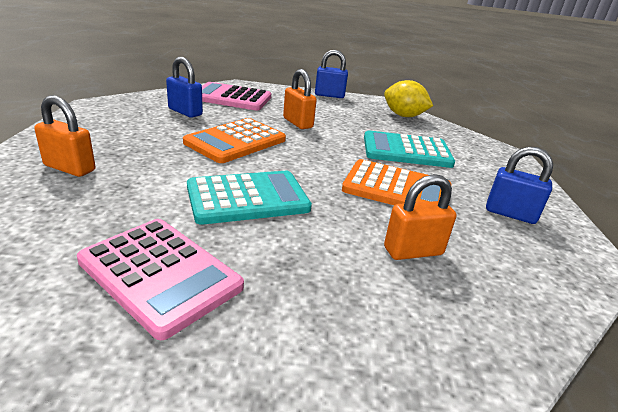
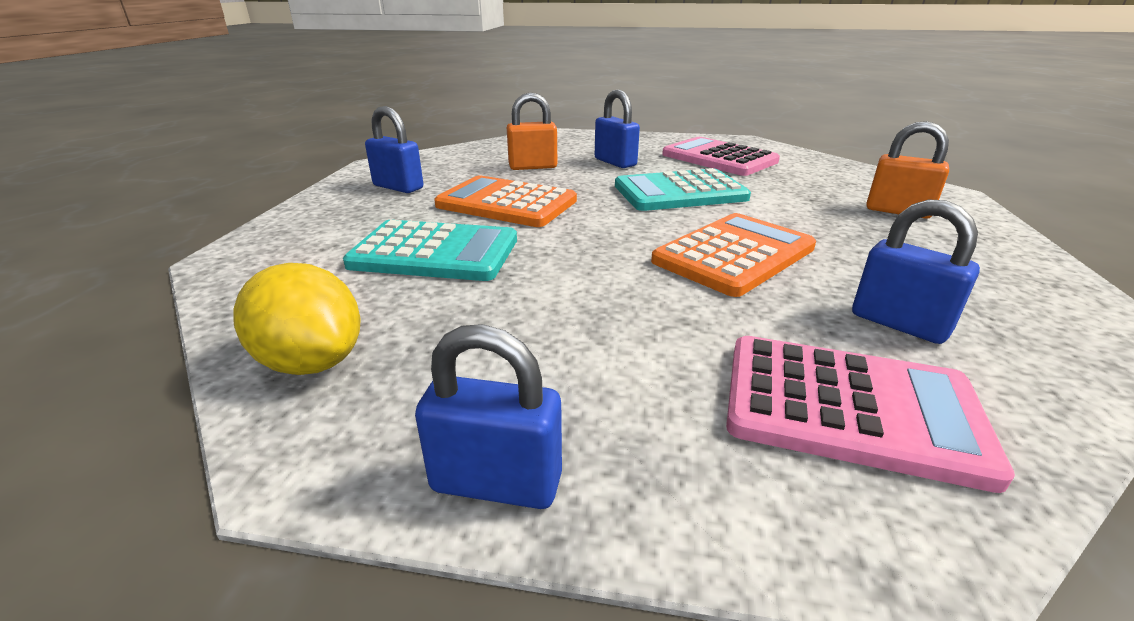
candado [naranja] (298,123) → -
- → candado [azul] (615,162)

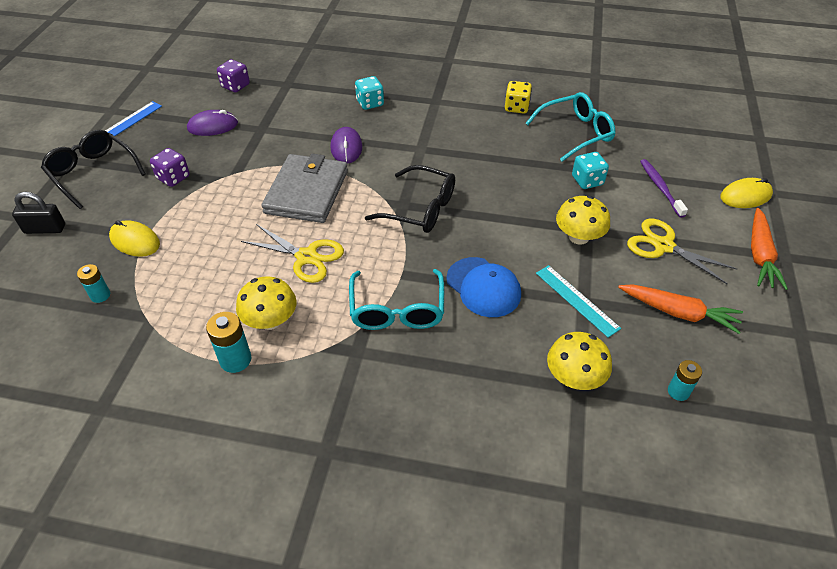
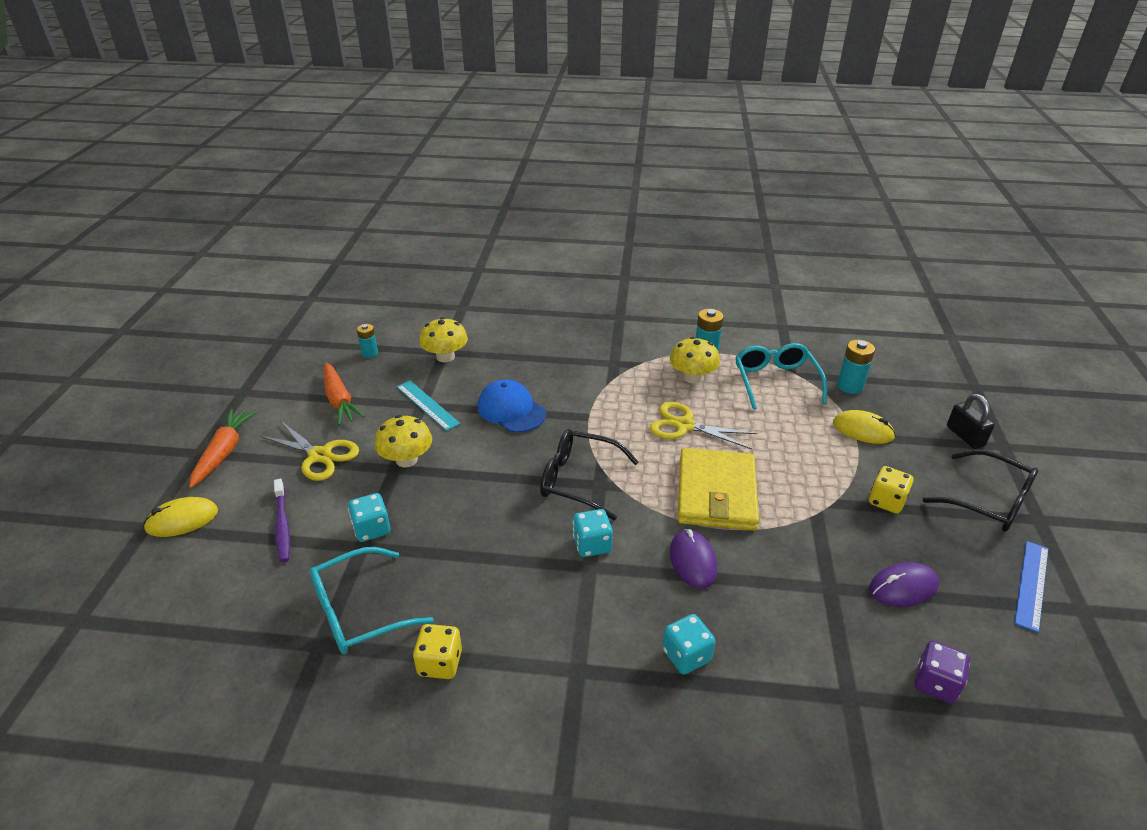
candado [negro] (45,229) → candado [negro] (965,436), 75 degrees clockwise
pila [turquesa] (100,295) → pila [turquesa] (850,386), x1.50
dado [morado] (173,178) → dado [amarillo] (886,501)
cartera [gris] (306,192) → cartera [amarillo] (716,493)
gafas [turquesa] (397,310) → gafas [turquesa] (775,381), moved
zanahoria [naranja] (678,313) → zanahoria [naranja] (339,400), 135 degrees counterclockwise
- → dado [turquesa] (592,544)

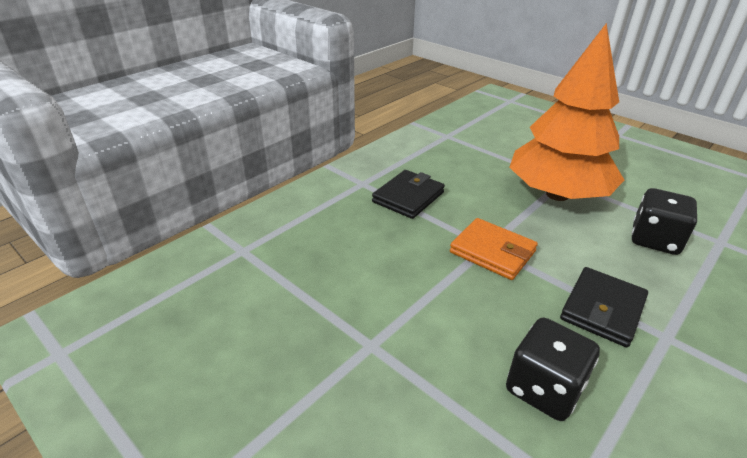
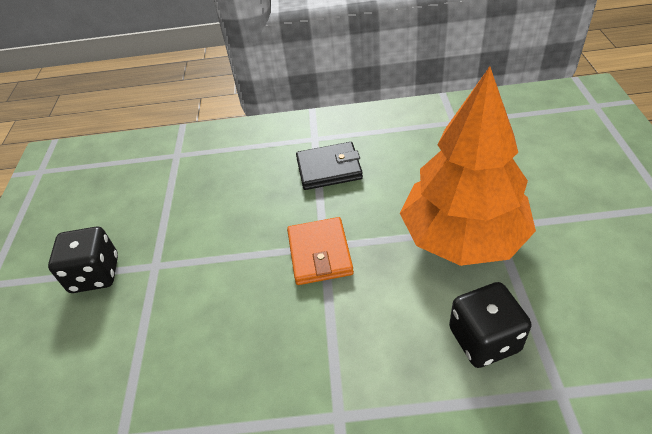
dado [negro] (544,388) → dado [negro] (95,274), moved
cartera [negro] (602,309) → -

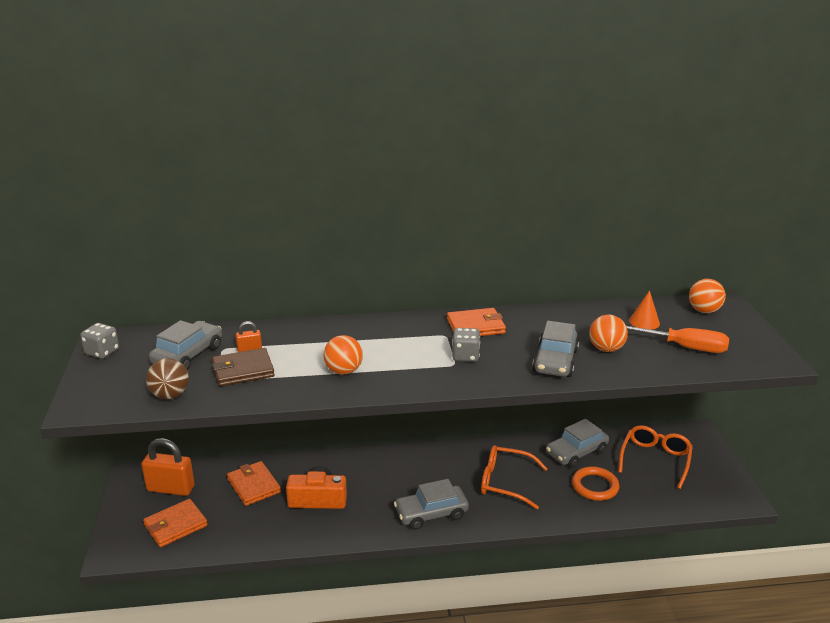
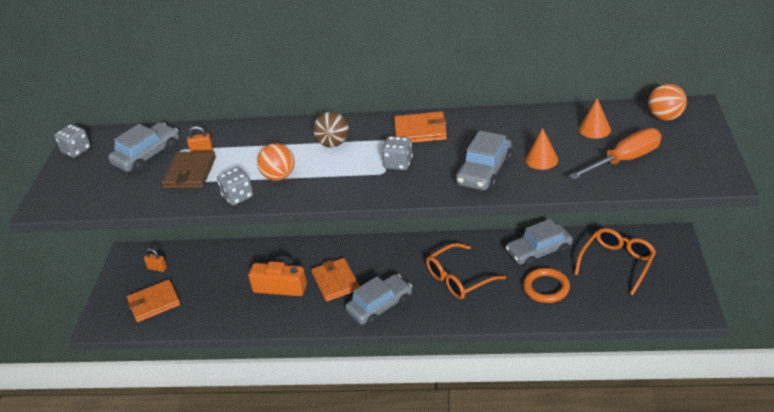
candado [naranja] (170,488) → candado [naranja] (157,268), x0.48
pelota [marrón] (170,395) → pelota [marrón] (333,144), moved
cartera [marrón] (243,370) → cartera [marrón] (190,173), 75 degrees counterclockwise
cartera [naranja] (254,485) → cartera [naranja] (335,281), moved
coche [gris] (431,514) → coche [gris] (380,306), 150 degrees clockwise
gafas [naranja] (505,482) → gafas [naranja] (459,279), 60 degrees counterclockwise
pelota [naranja] (606,349) → cono [naranja] (541,159)
destornillador [naranja] (684,347) → destornillador [naranja] (625,160), 60 degrees counterclockwise
- → dado [gris] (238,197)

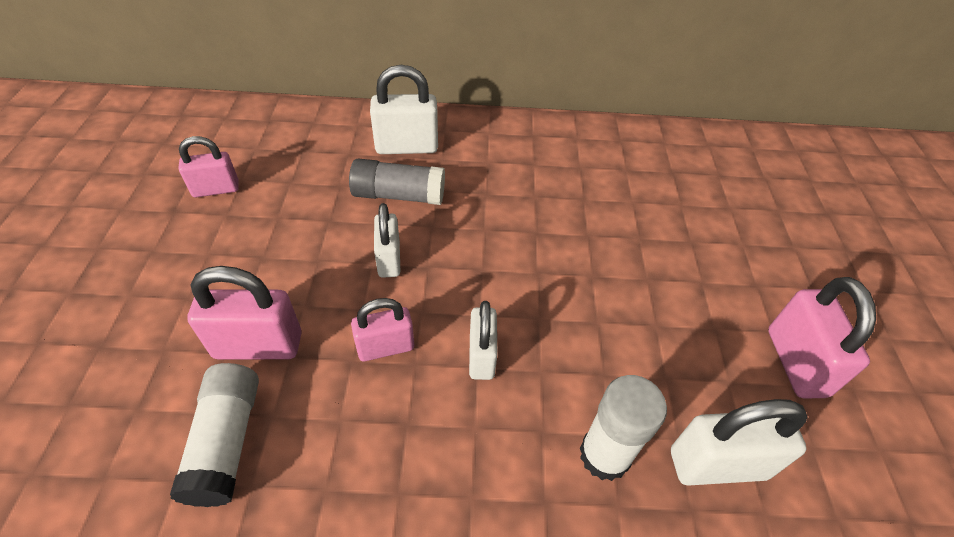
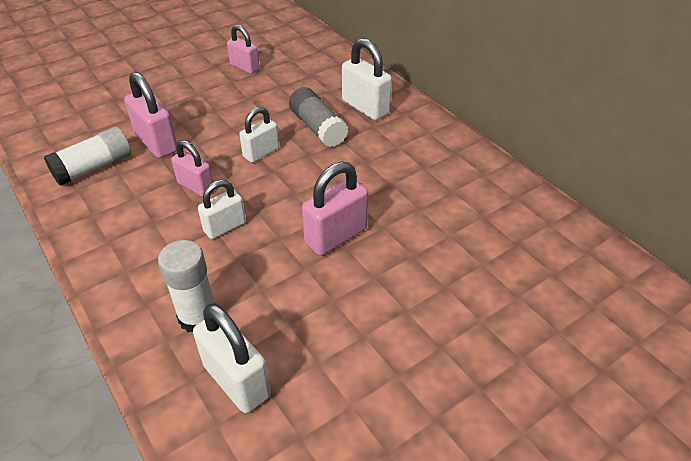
candado [rosa] (796,362) → candado [rosa] (336,236), moved

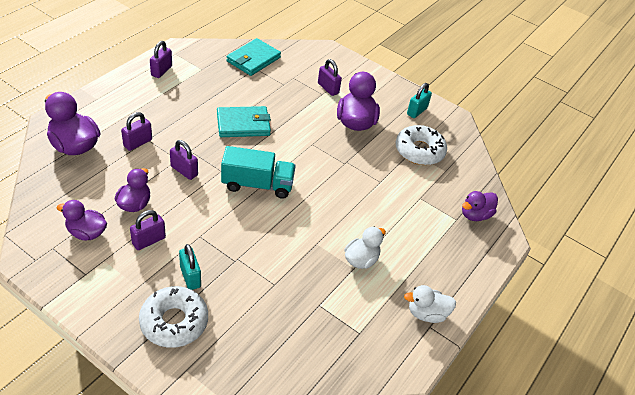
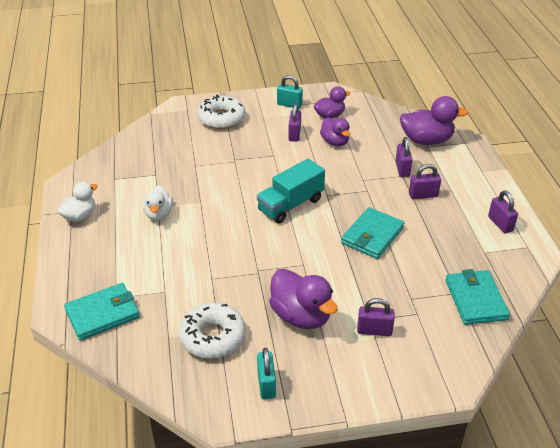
candado [morado] (184,171) → candado [morado] (423,195), moved
candado [turquesa] (190,277) → candado [turquesa] (289,105), moved
pato [morado] (475,215) → cartera [turquesa] (103,314)

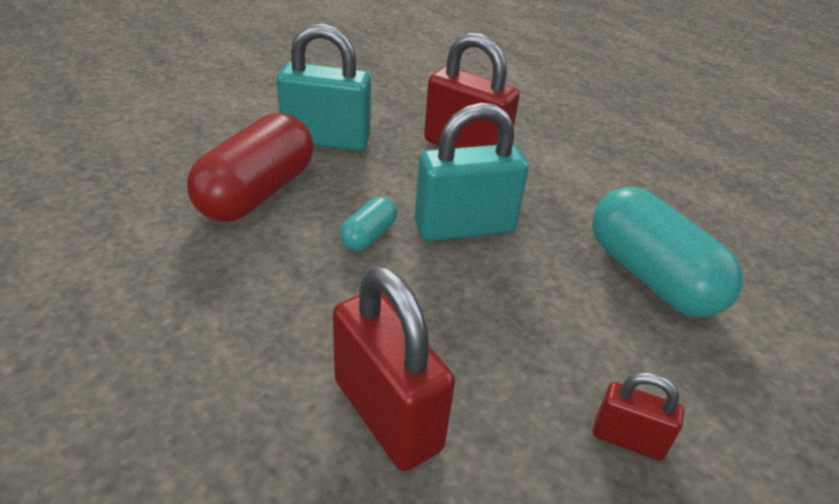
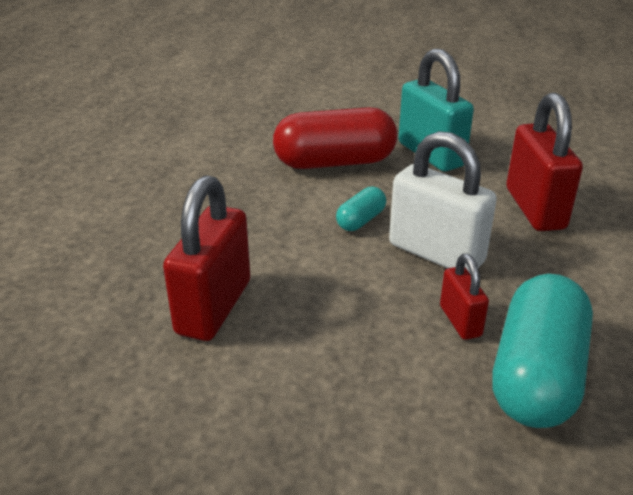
cápsula [turquesa] (368,236) → cápsula [turquesa] (361,220), 45 degrees counterclockwise
candado [turquesa] (464,227) → candado [blanco] (436,253)
candado [rojo] (628,439) → candado [rojo] (460,321), moved

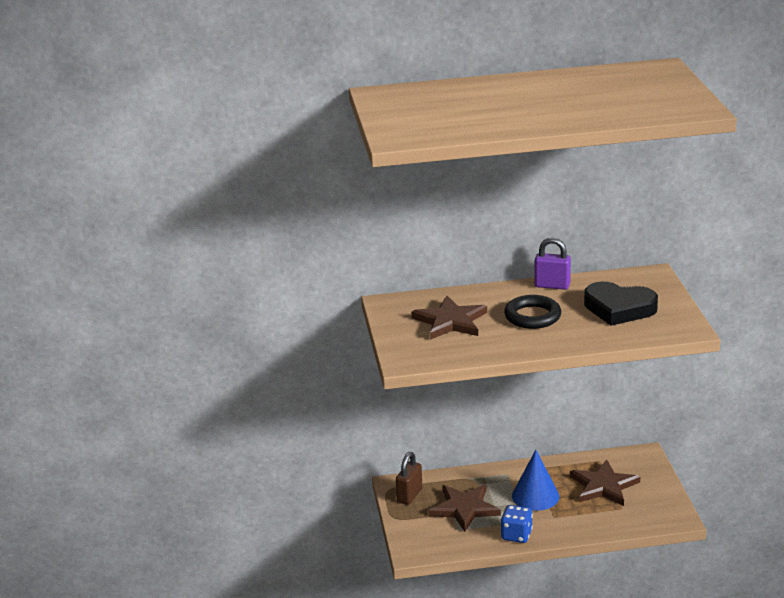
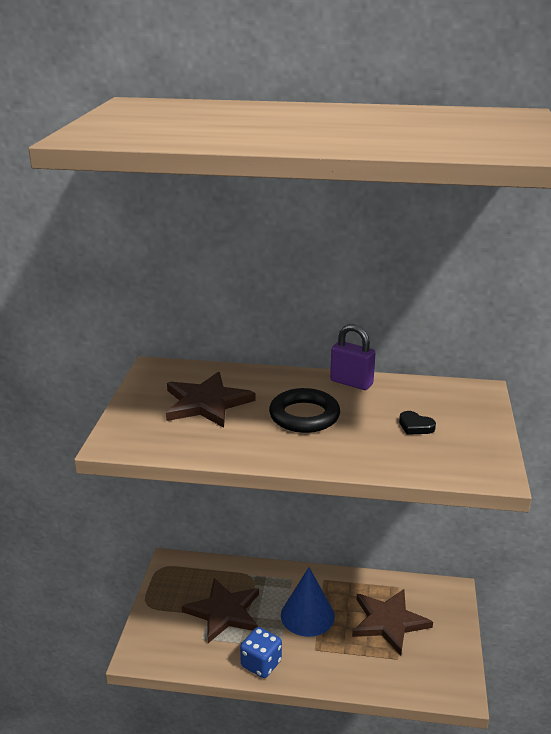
candado [marrón] (409,495) → -
corazón [negro] (619,308) → corazón [negro] (415,426), x0.40

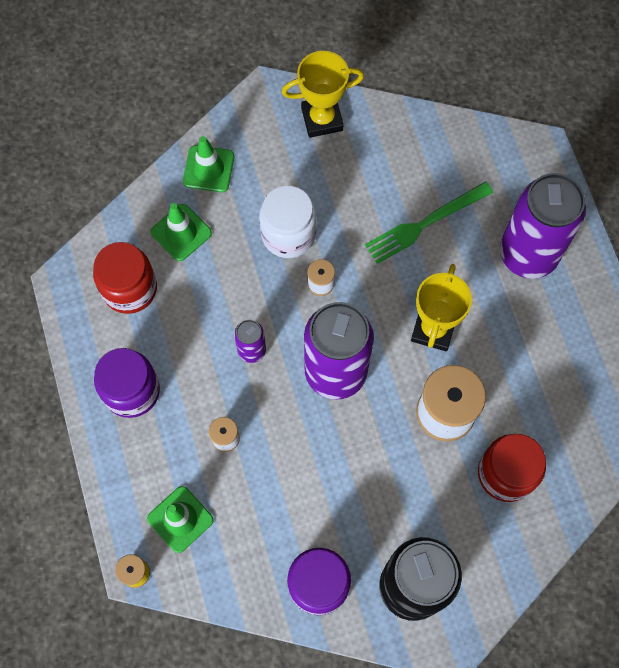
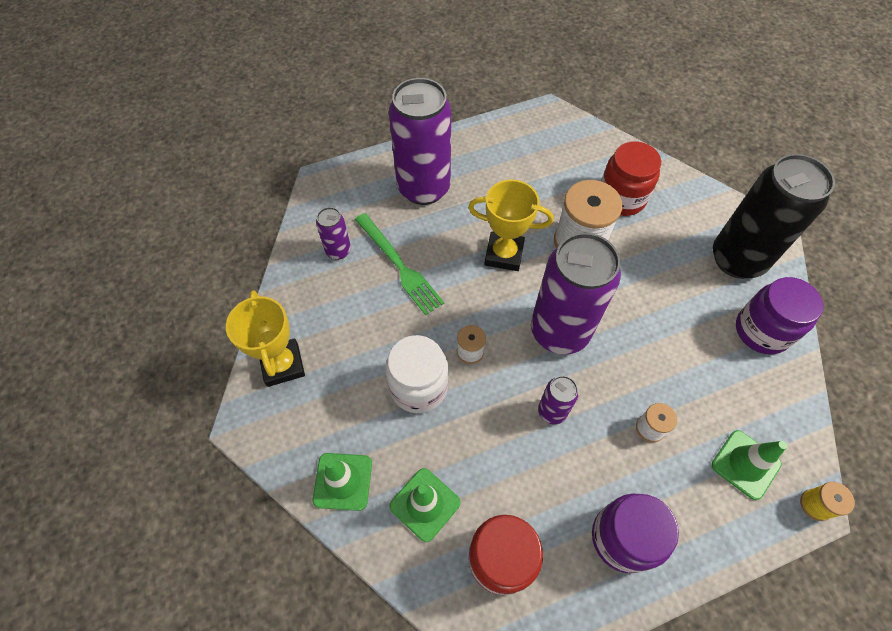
- → lata [morado] (338,251)

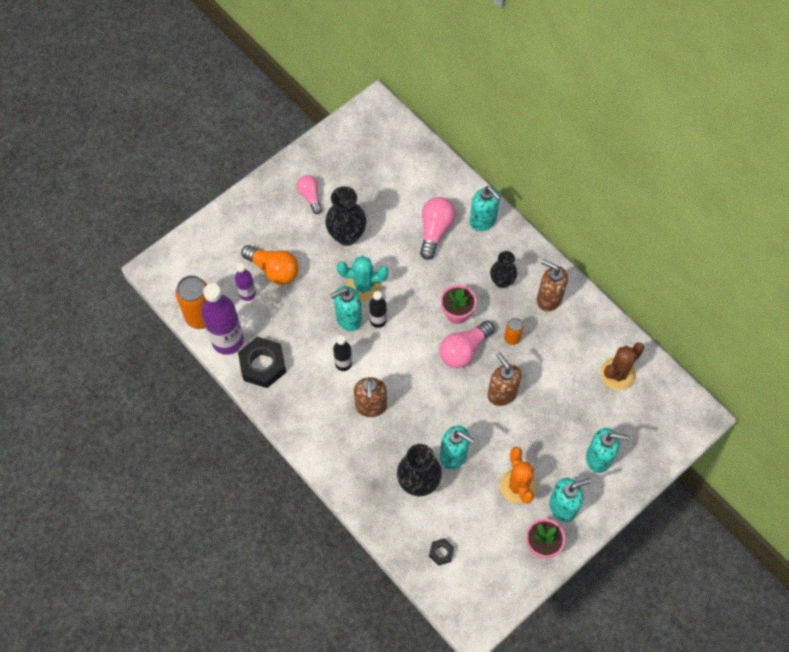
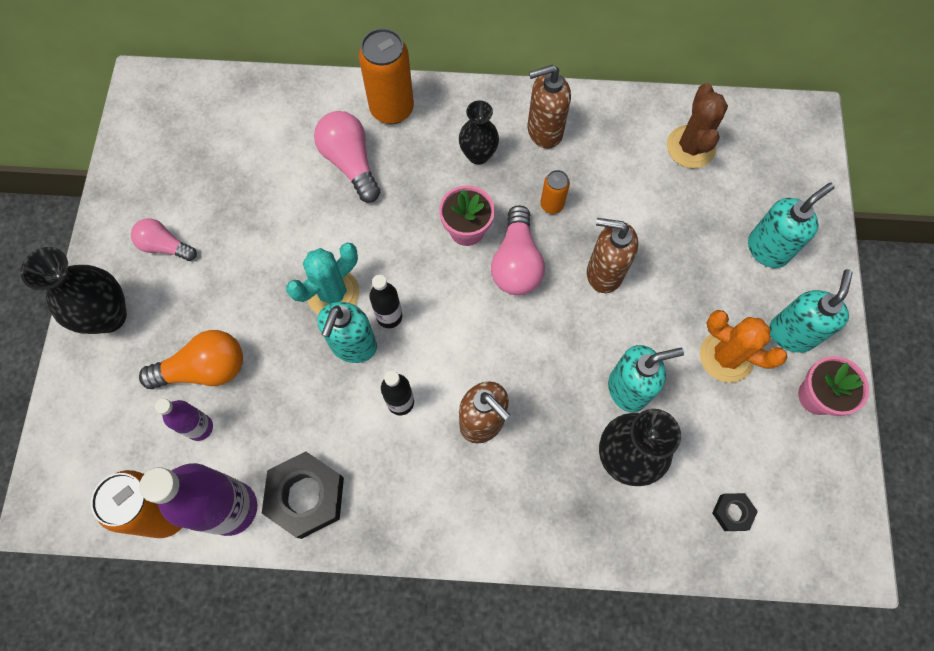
florero [negro] (346,235) → florero [negro] (108,316), moved
dispensador de jabón [turquesa] (483,221) → lata [naranja] (392,109)

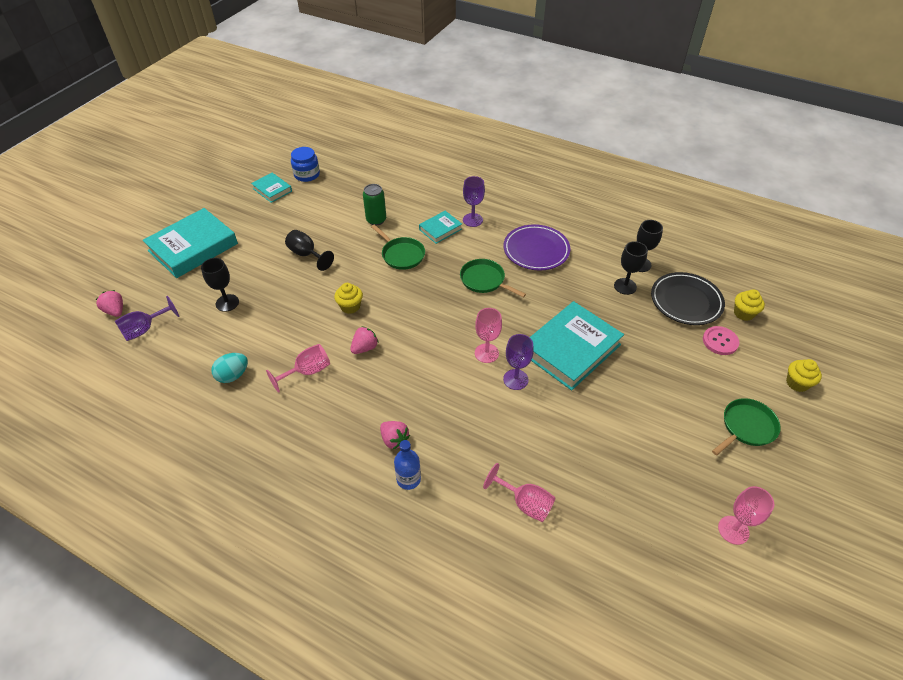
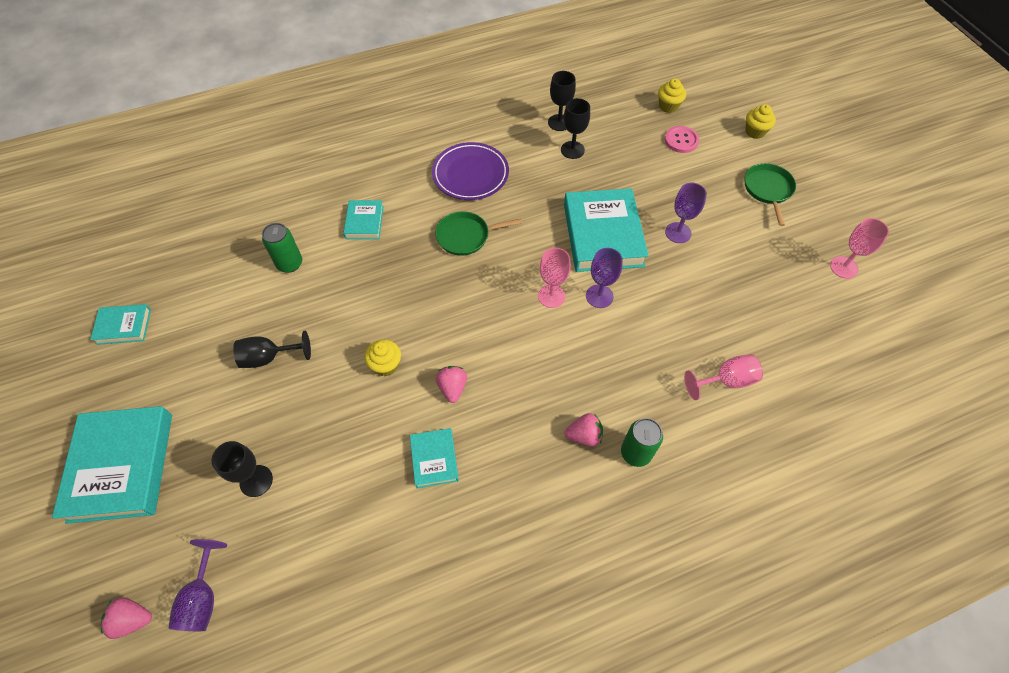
huevo [turquesa] (233,375) → -
copa [rosa] (307,371) → libro [turquesa] (434,459)
tarro [azul] (307,175) → -
sartén [verde] (401,255) → -
botella [azul] (408,479) → lata [verde] (636,453)
copa [morado] (472,220) → copa [morado] (678,233), moved
plato [negro] (686,301) → -

